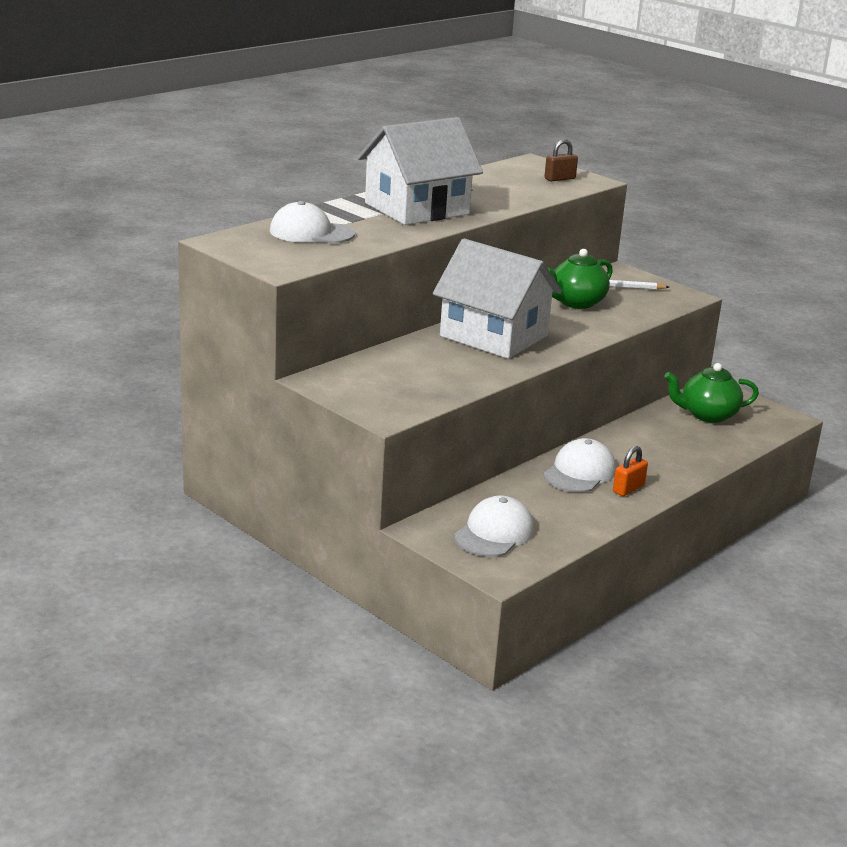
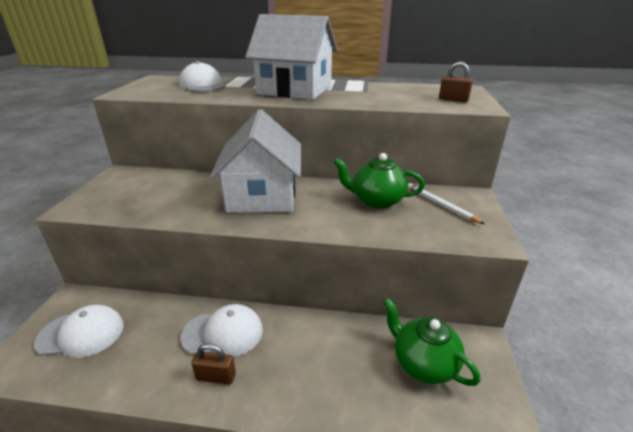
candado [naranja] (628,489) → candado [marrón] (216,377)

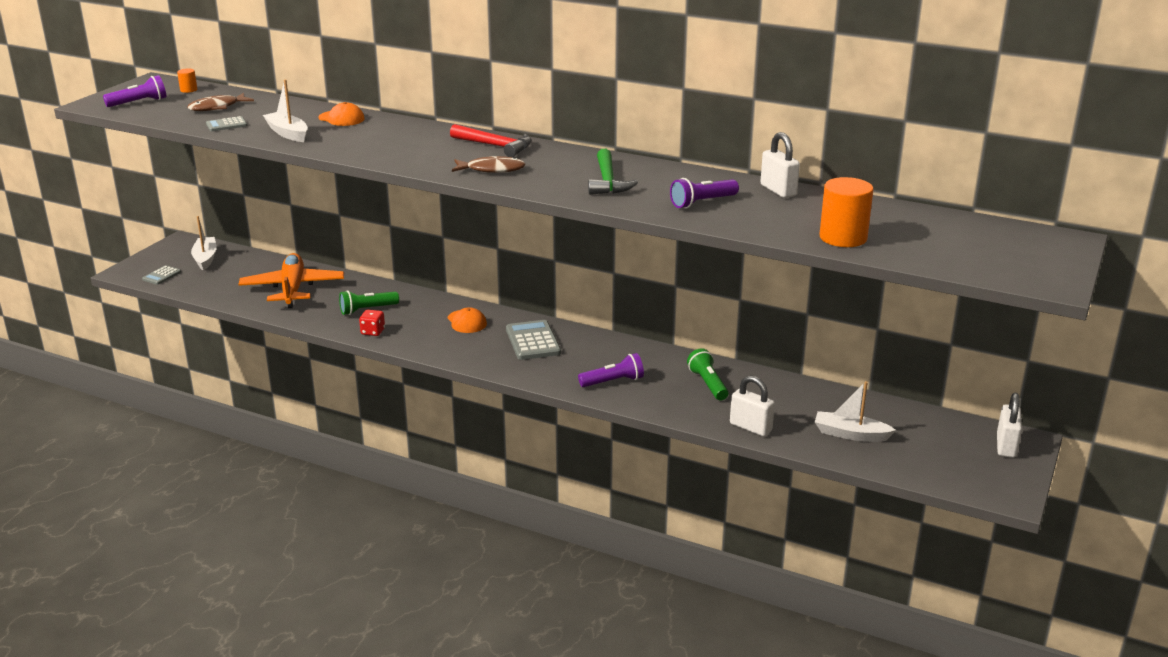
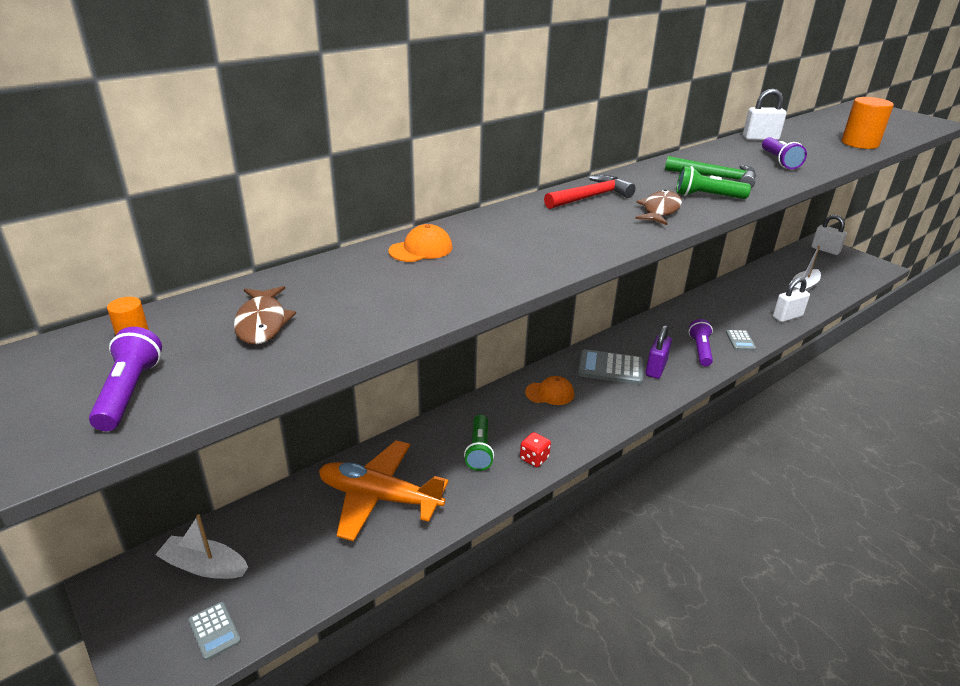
calculadora [gris] (226,125) → calculadora [gris] (740,341), moved
barco [blanco] (288,133) → -
lámpara de mano [verde] (708,384) → lámpara de mano [verde] (707,196), moved
- → candado [morado] (656,369)

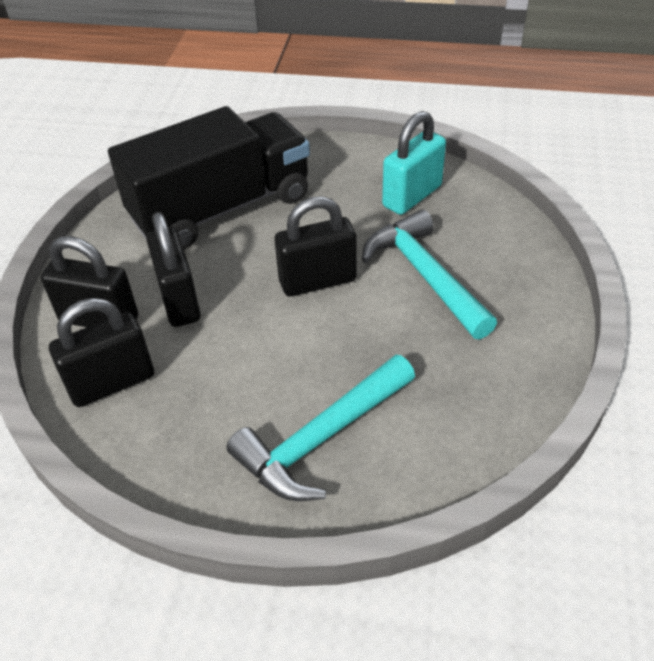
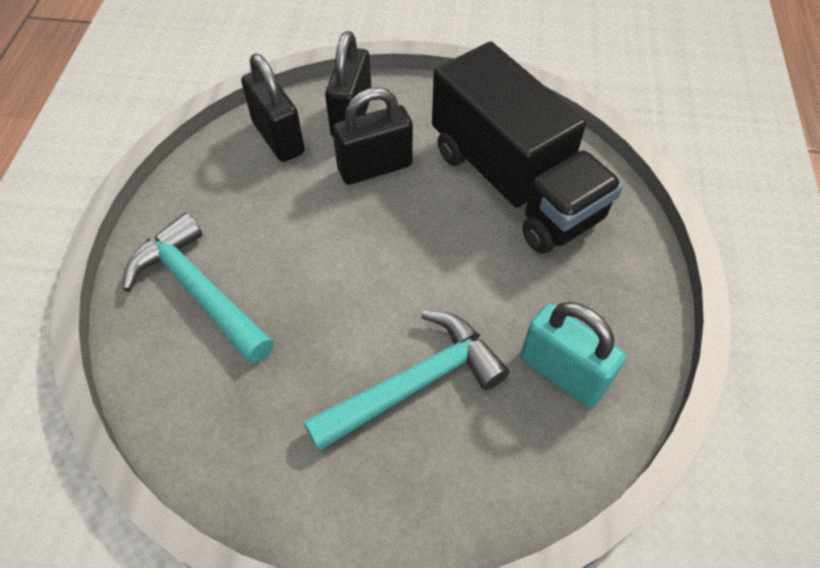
candado [negro] (317,281) → -

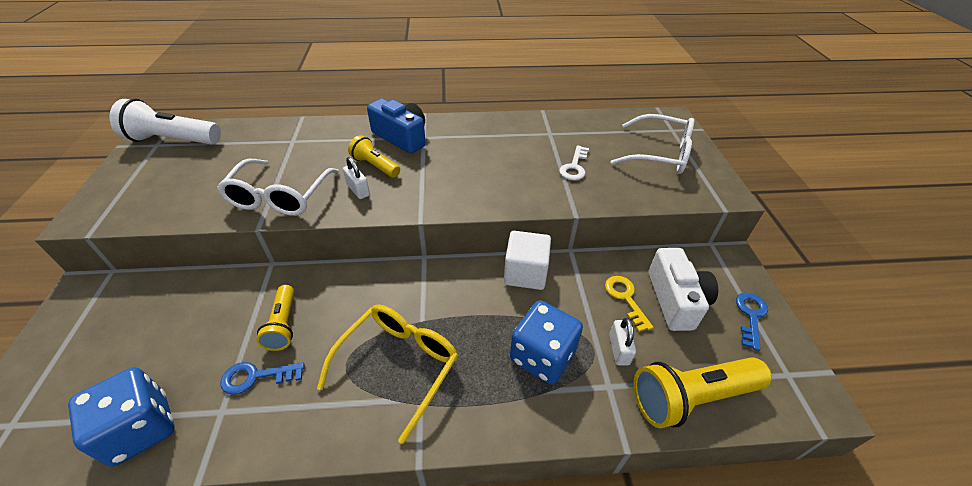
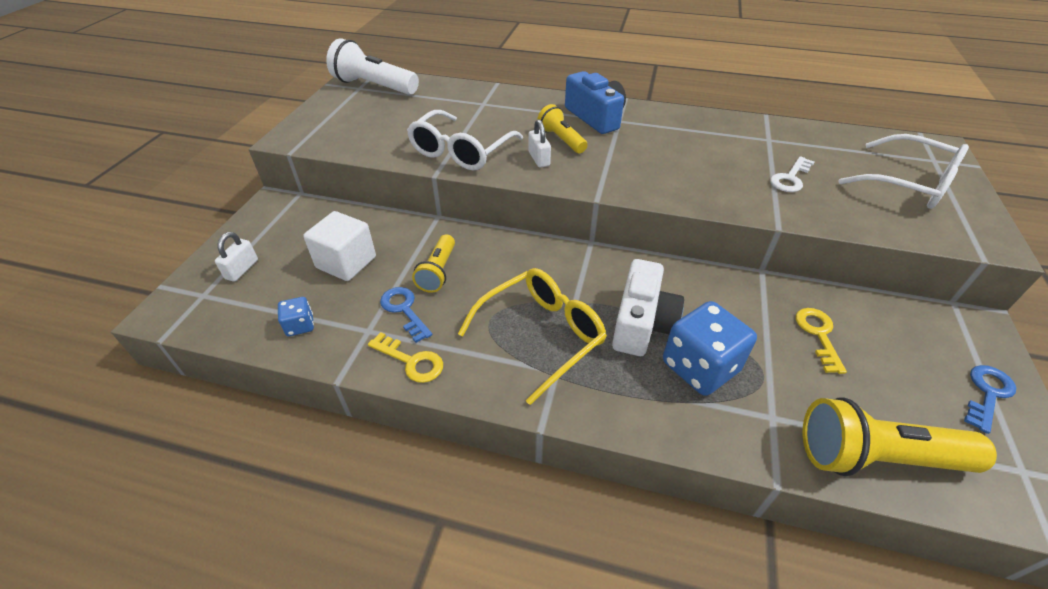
dado [azul] (141,428) → dado [azul] (300,325), x0.49
llave [azul] (256,377) → llave [azul] (404,310), 45 degrees clockwise
cubo [blanco] (525,273) → cubo [blanco] (346,262), moved
candado [blanco] (618,349) → candado [blanco] (242,269), moved
cámara [blanco] (675,300) → cámara [blanco] (642,323), moved
- → llave [amarillo] (411,361)

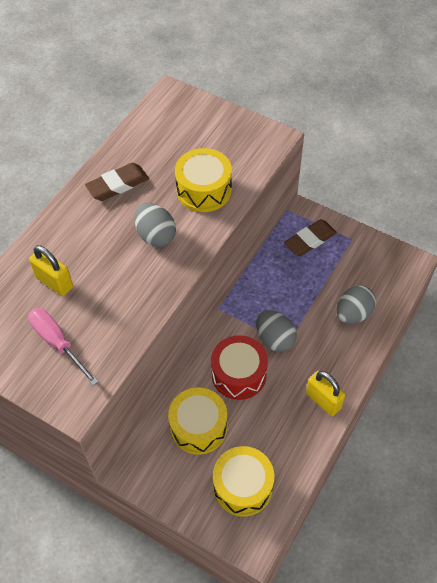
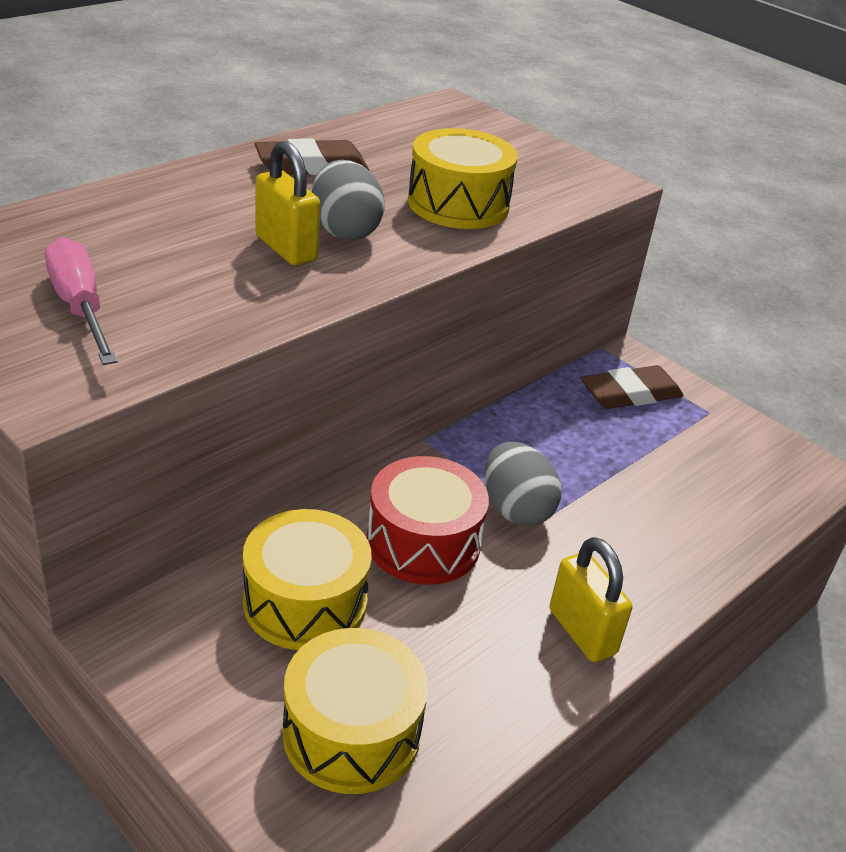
candado [amarillo] (54,282) → candado [amarillo] (286,248), moved
huevo [gris] (353,313) → -

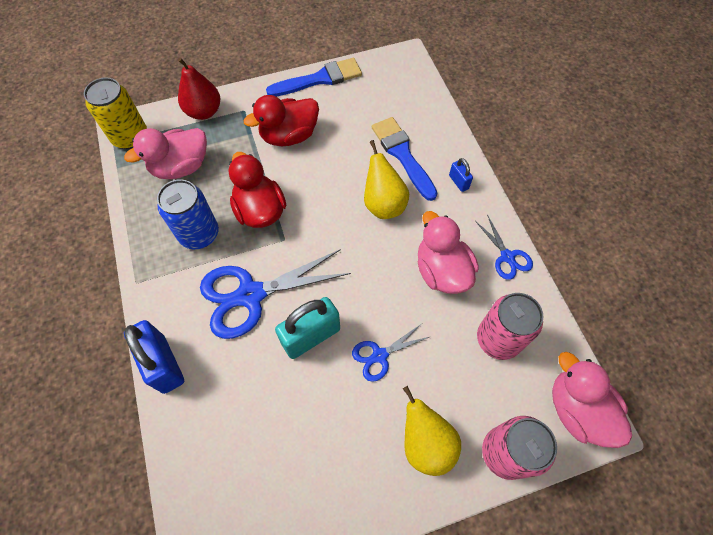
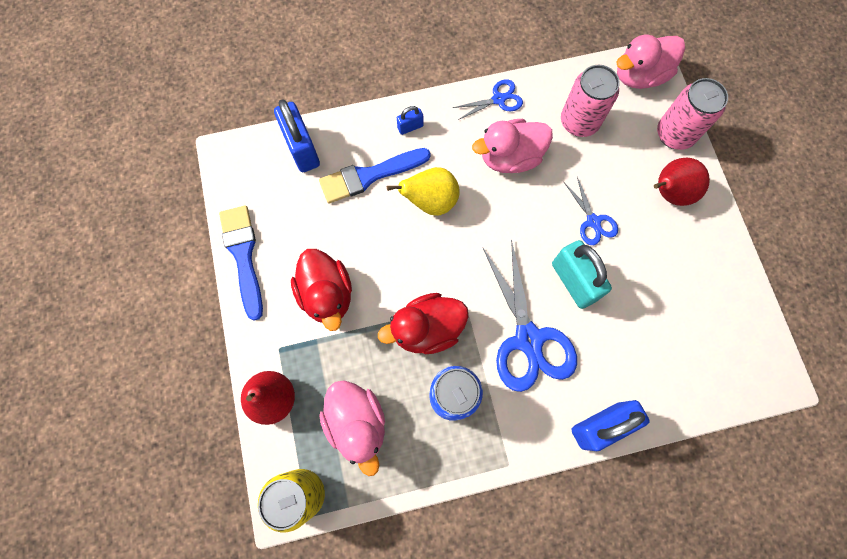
pera [amarillo] (425,443) → pera [rojo] (669,193)
- → candado [azul] (302,149)

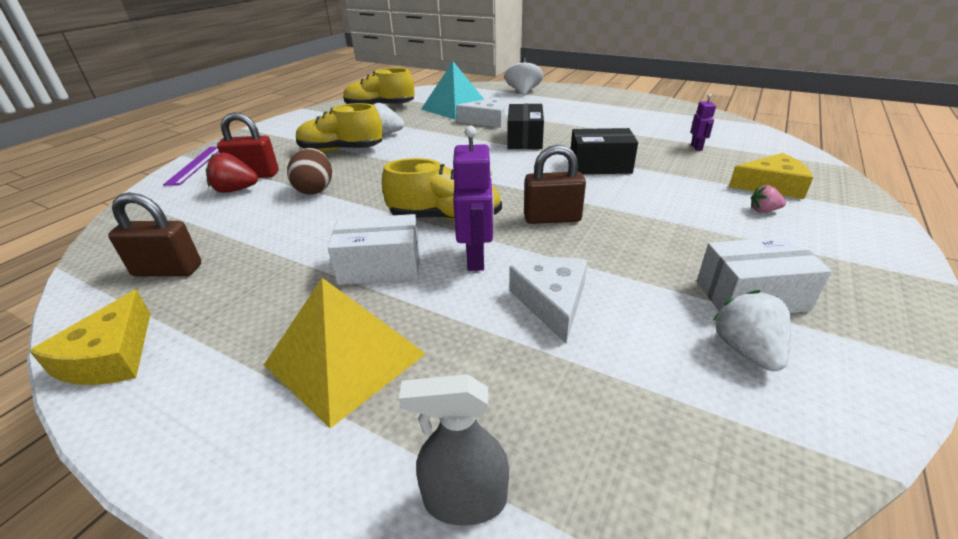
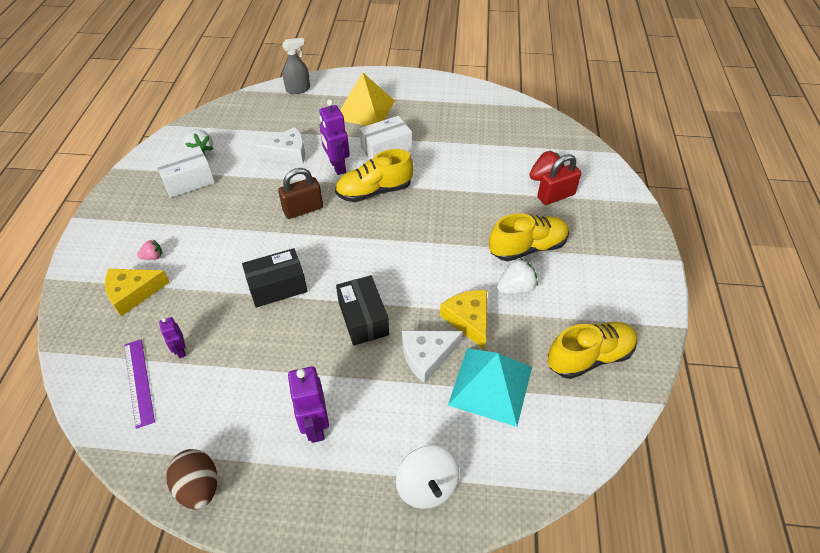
queso [amarillo] (111,356) → queso [amarillo] (468,320), moved
candado [marrón] (168,270) → -
regla [morado] (196,165) → regla [morado] (138,382), moved
huevo [marrón] (315,189) → huevo [marrón] (199,487), moved
queso [blanco] (551,302) → queso [blanco] (288,153), 75 degrees counterclockwise
- → robot [morado] (315,426)

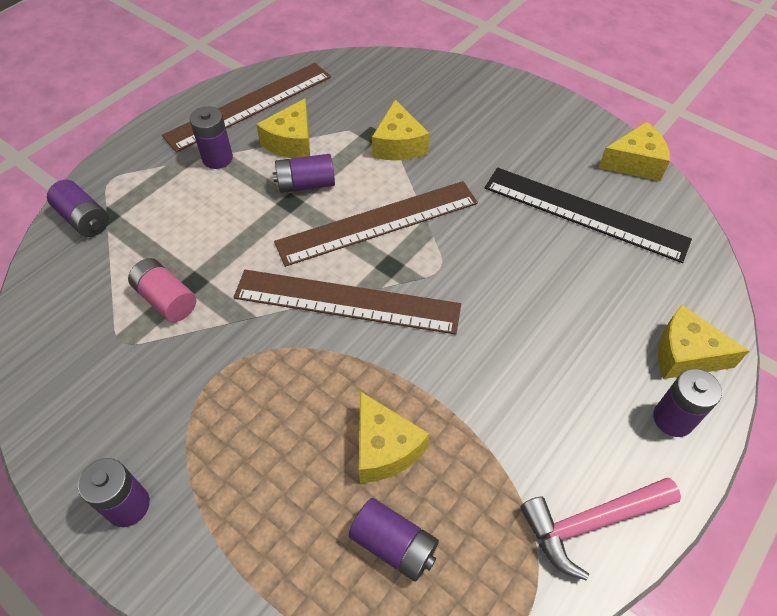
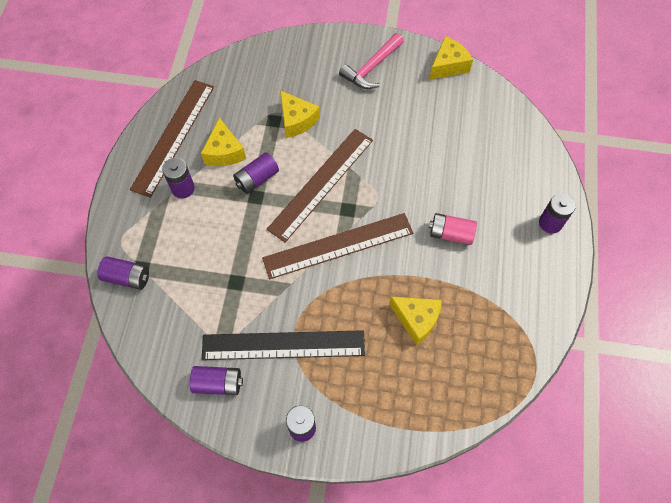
pila [rosa] (166,299) → pila [rosa] (451,234), moved
pila [morado] (394,545) → pila [morado] (218,383), moved
regla [negro] (584,213) → regla [negro] (283,345), moved
martillo [rosa] (590,523) → martillo [rosa] (371,68), moved
queso [amarillo] (685,354) → -

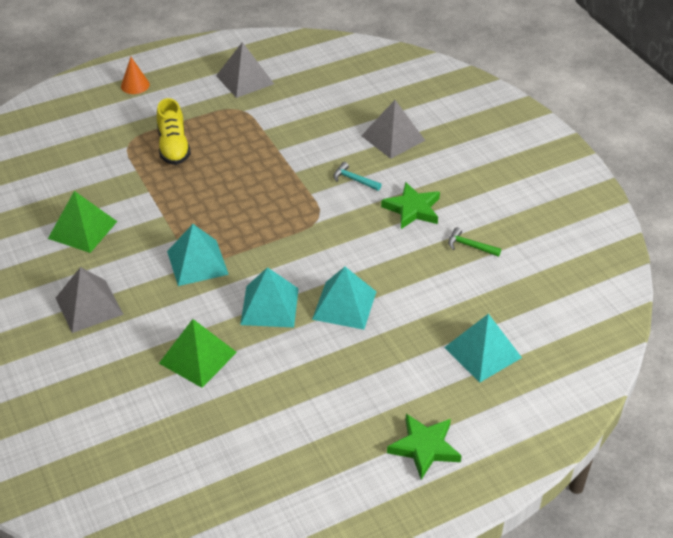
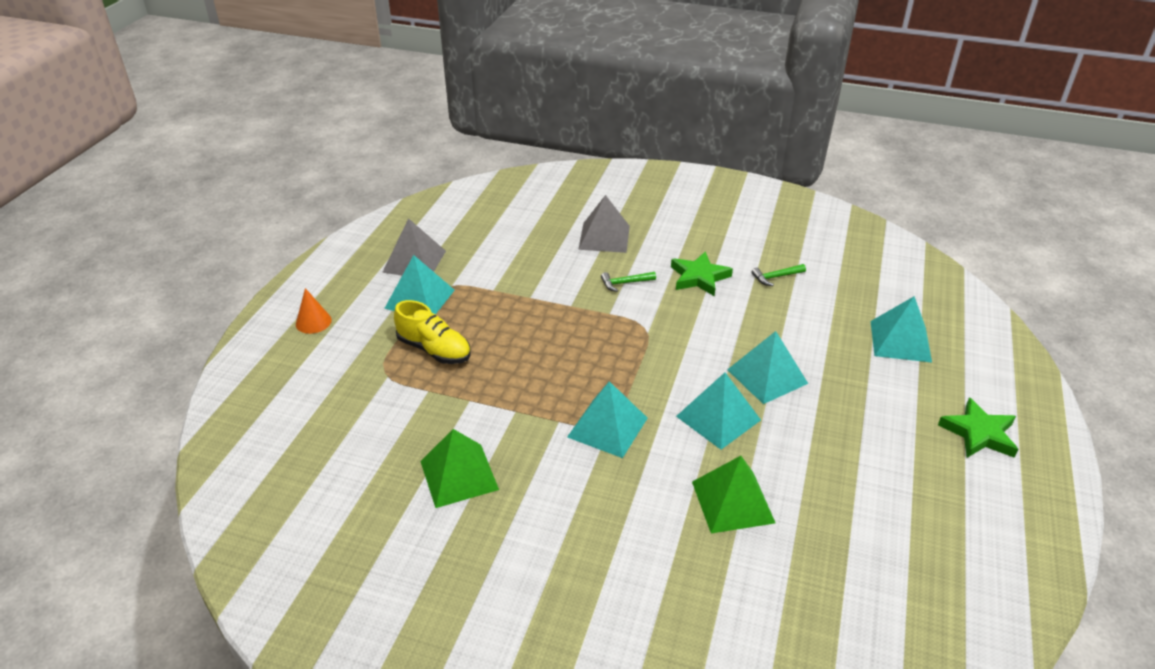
pirámide [gris] (89,306) → -
martillo [turquesa] (354,180) → martillo [verde] (625,283)
- → pirámide [turquesa] (419,299)

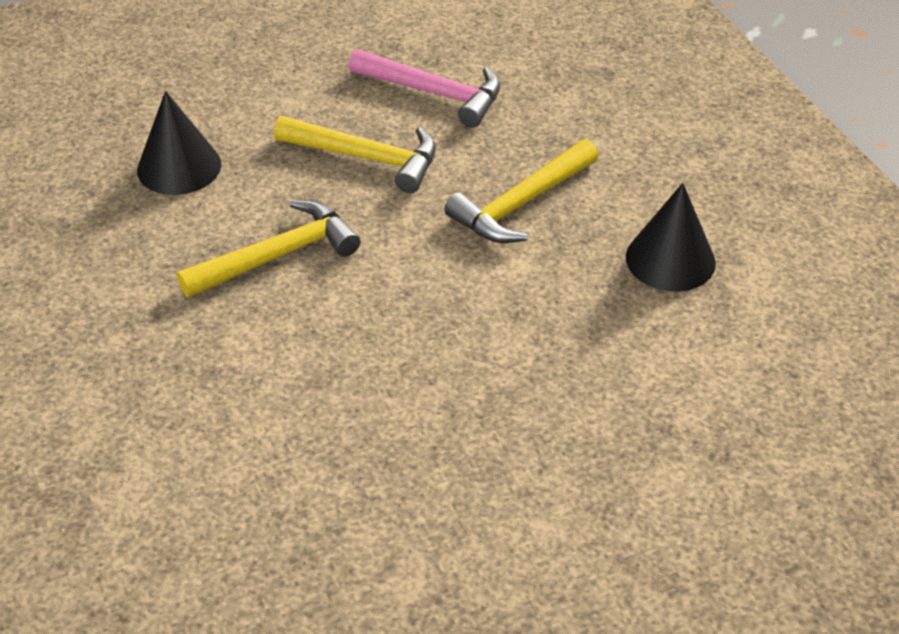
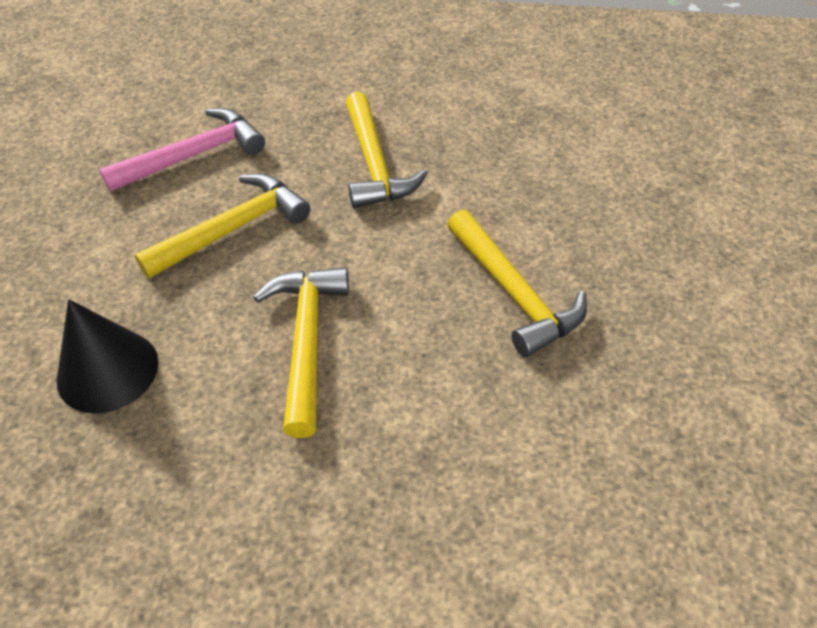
cono [negro] (670,259) → -
- → martillo [amarillo] (513,293)

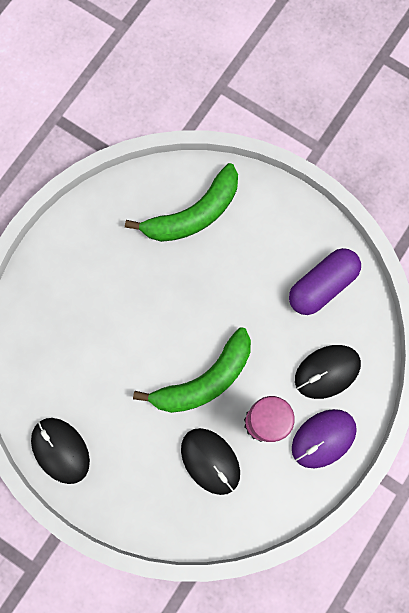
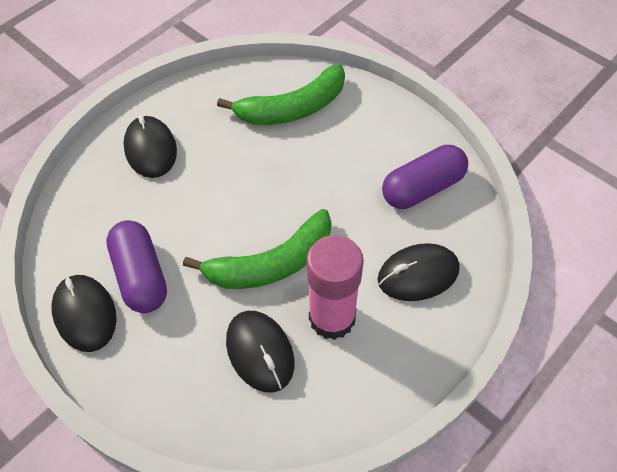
ratón [morado] (323,438) → -
- → cápsula [morado] (141,275)
- → ratón [negro] (150,149)

